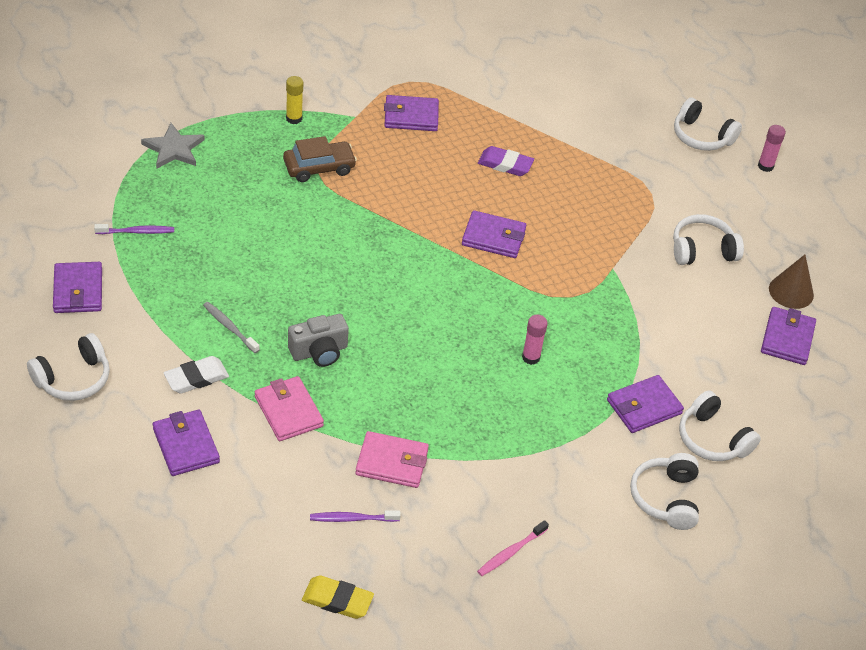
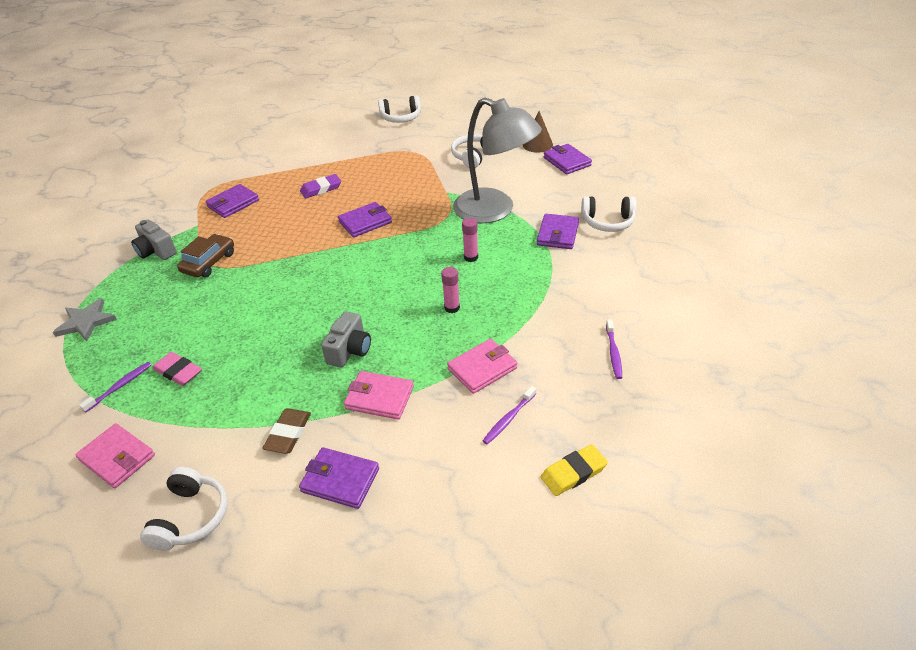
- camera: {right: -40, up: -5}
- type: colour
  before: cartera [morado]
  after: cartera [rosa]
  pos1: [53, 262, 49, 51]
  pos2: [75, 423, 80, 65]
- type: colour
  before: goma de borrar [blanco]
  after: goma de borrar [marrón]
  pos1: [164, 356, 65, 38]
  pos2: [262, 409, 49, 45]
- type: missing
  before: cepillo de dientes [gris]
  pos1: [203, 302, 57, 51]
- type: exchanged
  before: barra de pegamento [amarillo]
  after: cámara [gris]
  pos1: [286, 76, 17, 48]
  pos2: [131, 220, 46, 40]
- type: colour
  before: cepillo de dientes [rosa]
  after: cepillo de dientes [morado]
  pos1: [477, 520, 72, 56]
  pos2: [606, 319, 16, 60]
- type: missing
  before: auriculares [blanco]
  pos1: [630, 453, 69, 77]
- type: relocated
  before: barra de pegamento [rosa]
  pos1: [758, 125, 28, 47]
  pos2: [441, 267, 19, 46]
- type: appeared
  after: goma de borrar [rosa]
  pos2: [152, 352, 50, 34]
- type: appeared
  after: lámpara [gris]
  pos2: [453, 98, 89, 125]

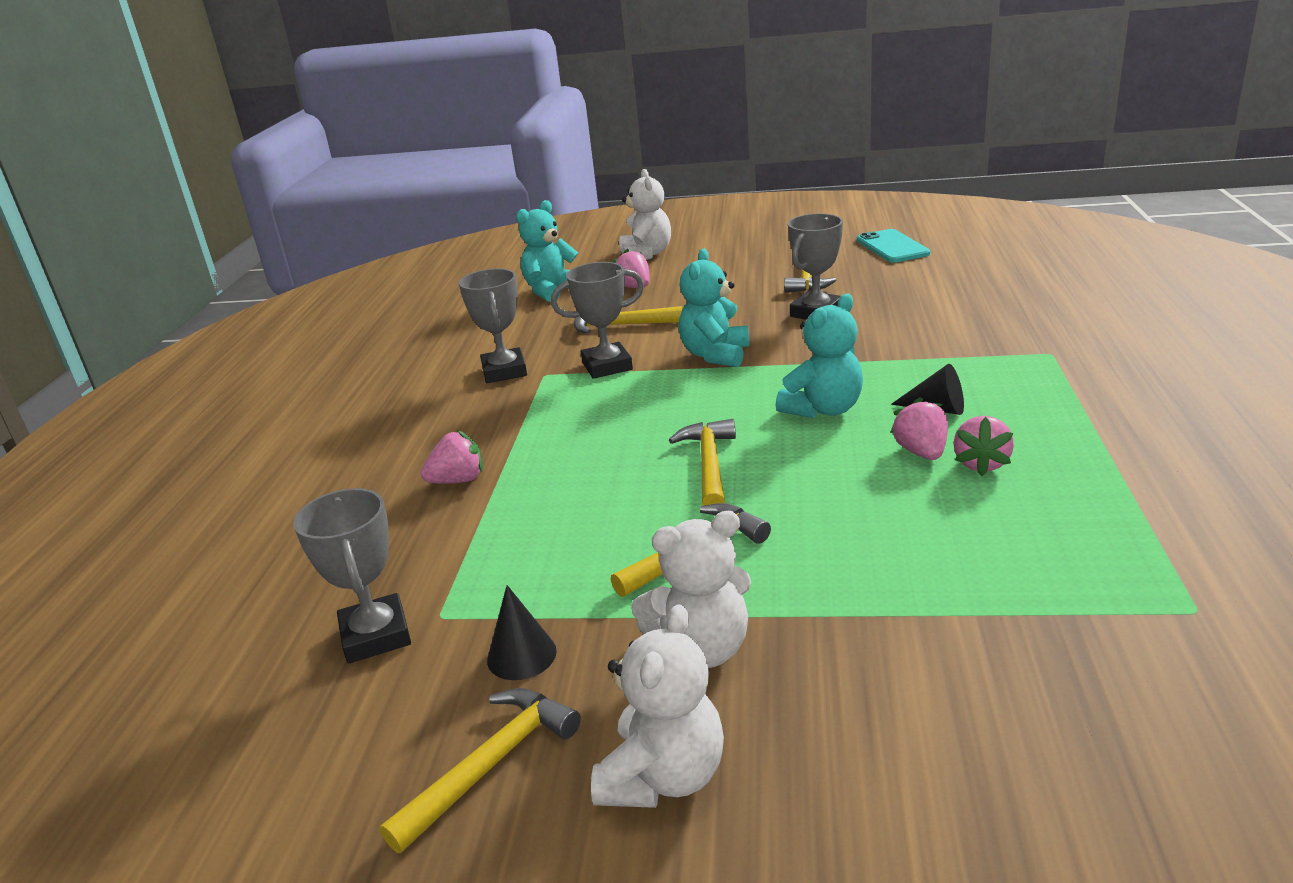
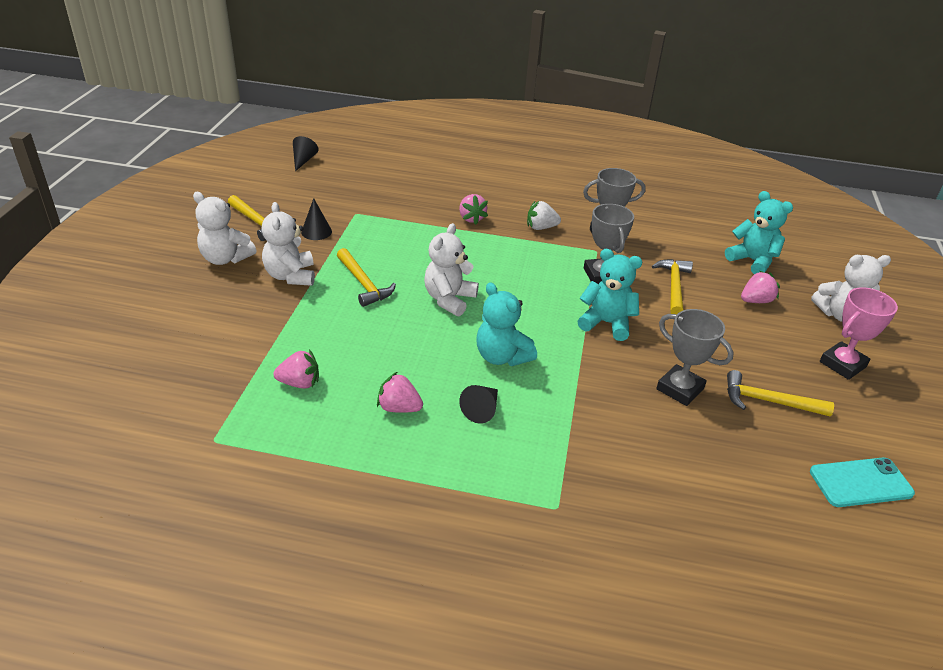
- camera: {right: 90, up: 10}
- type: missing
  before: trofeo [gris]
  pos1: [293, 488, 118, 175]
- type: exchanged
  before: martillo [amarillo]
  after: osito [blanco]
  pos1: [669, 419, 67, 87]
  pos2: [424, 223, 55, 93]
- type: relocated
  before: fresa [rosa]
  pos1: [890, 397, 58, 63]
  pos2: [273, 349, 46, 40]
- type: appeared
  after: cono [negro]
  pos2: [293, 136, 25, 35]
- type: appeared
  after: fresa [blanco]
  pos2: [527, 201, 34, 29]
- type: appeared
  after: trofeo [rosa]
  pos2: [820, 287, 78, 93]

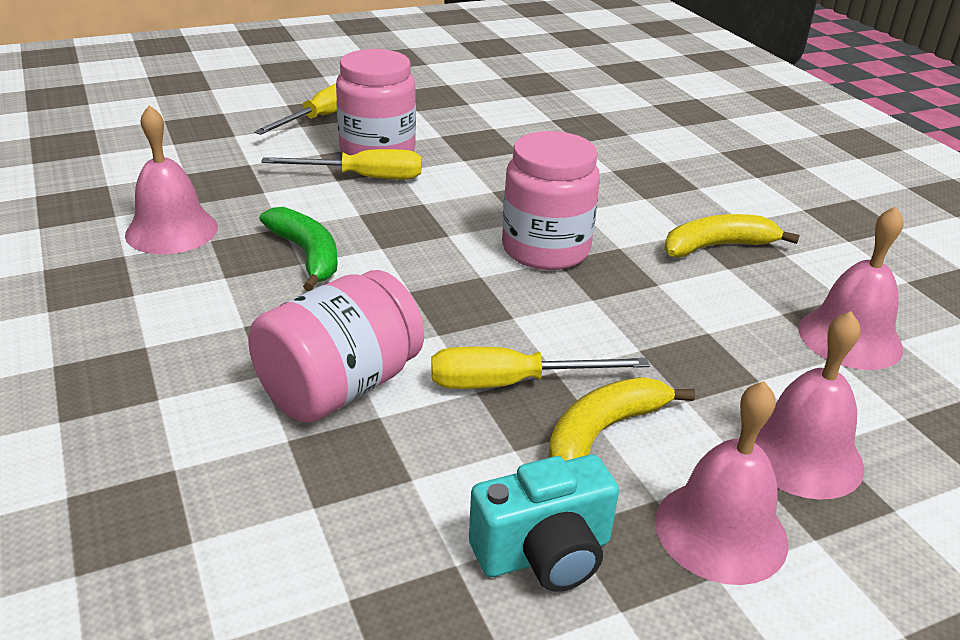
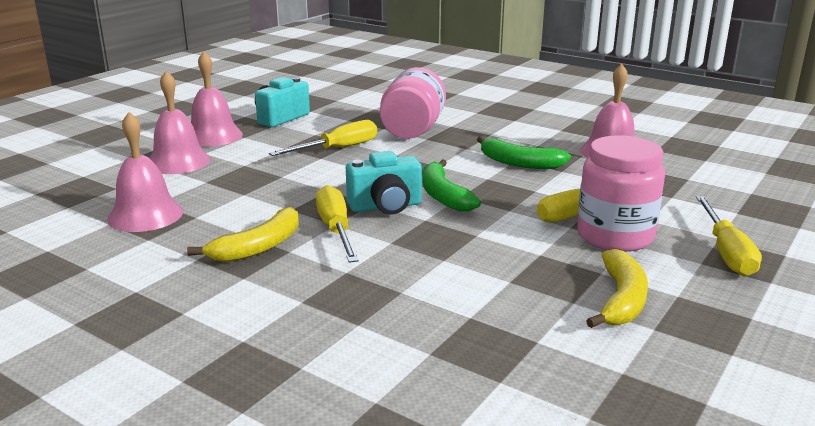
- camera: {right: 150, up: -10}
- type: exchanged
  before: tarro [rosa]
  after: cámara [turquesa]
  pos1: [502, 131, 98, 139]
  pos2: [346, 151, 76, 63]
- type: relocated
  before: plátano [amarillo]
  pos1: [549, 377, 146, 84]
  pos2: [586, 249, 62, 79]
- type: appeared
  after: destornillador [amarillo]
  pos2: [316, 185, 42, 78]
- type: appeared
  after: plátano [verde]
  pos2: [422, 159, 59, 53]

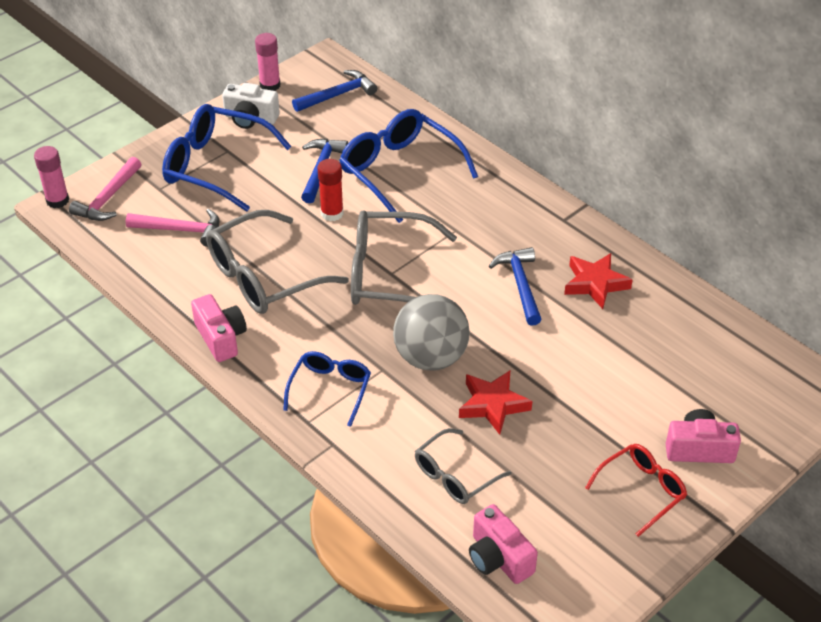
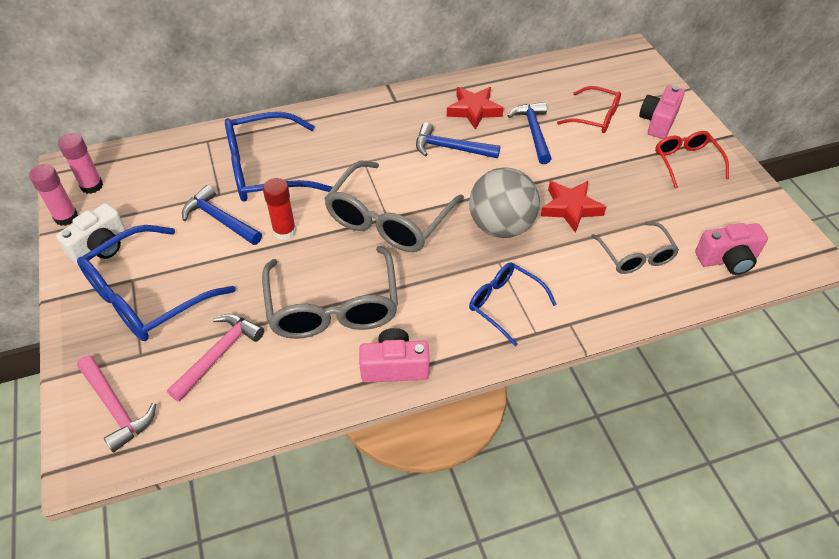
- camera: {right: -65, up: 5}
- type: relocated
  before: barra de pegamento [rosa]
  pos1: [34, 146, 35, 62]
  pos2: [58, 133, 45, 61]
- type: relocated
  before: martillo [azul]
  pos1: [292, 70, 85, 42]
  pos2: [508, 102, 43, 62]
- type: appeared
  after: gafas [rojo]
  pos2: [557, 86, 64, 47]

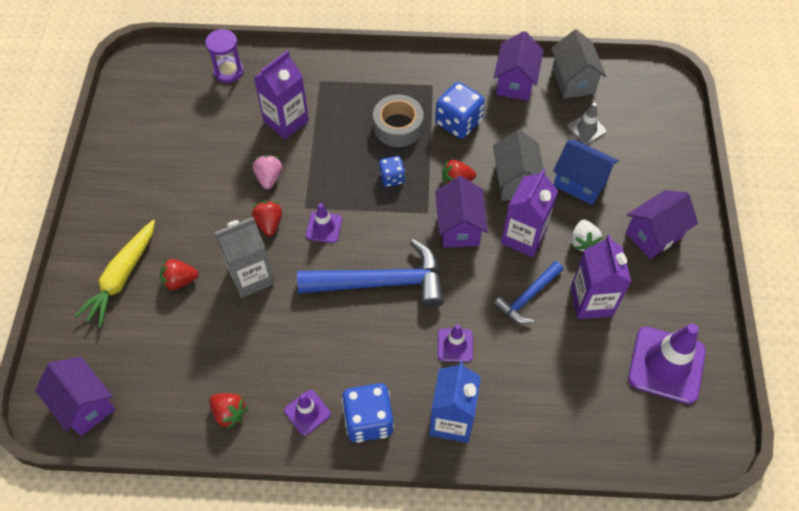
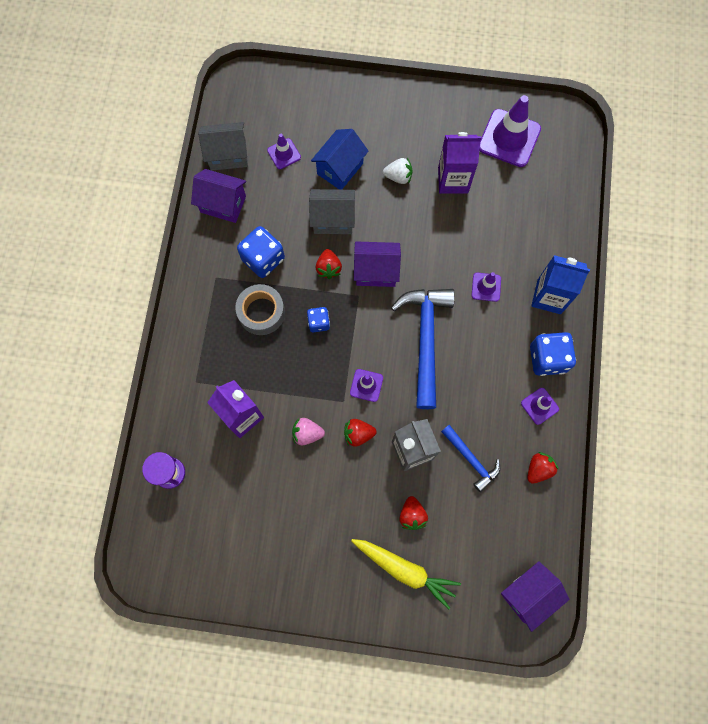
- camera: {right: -85, up: 15}
- type: relocated
  before: martillo [azul]
  pos1: [493, 261, 71, 63]
  pos2: [441, 425, 60, 67]
- type: missing
  before: cartón de leche [morado]
  pos1: [501, 169, 57, 88]
- type: colour
  before: cono de tráfico [gris]
  after: cono de tráfico [morado]
  pos1: [567, 103, 40, 42]
  pos2: [267, 134, 34, 35]
- type: missing
  before: casa [morado]
  pos1: [626, 190, 72, 69]

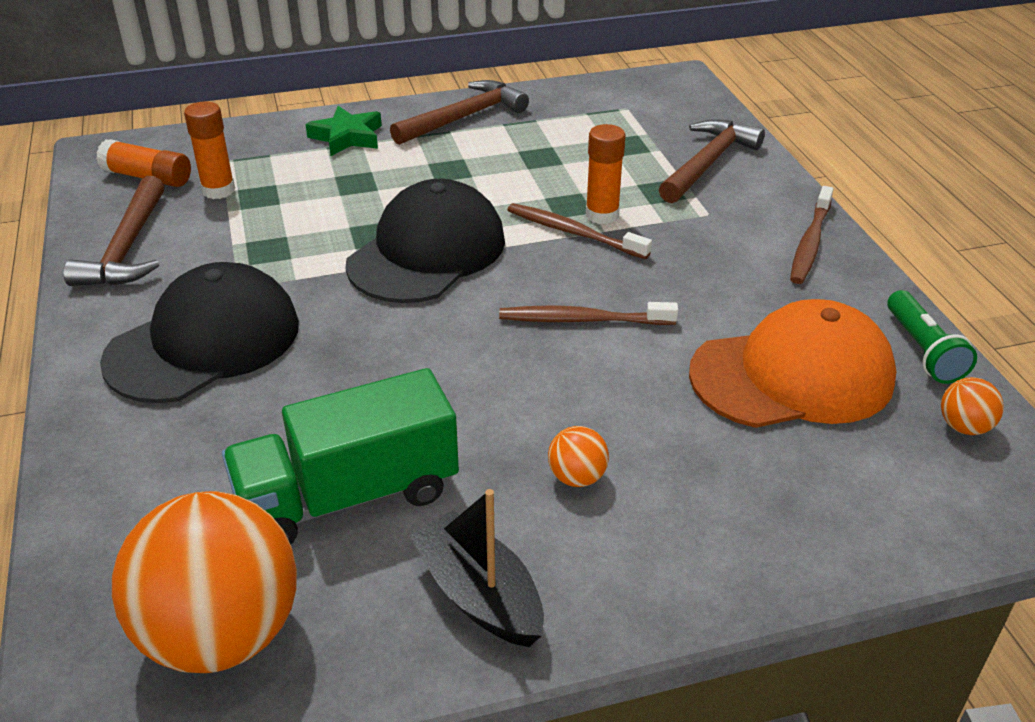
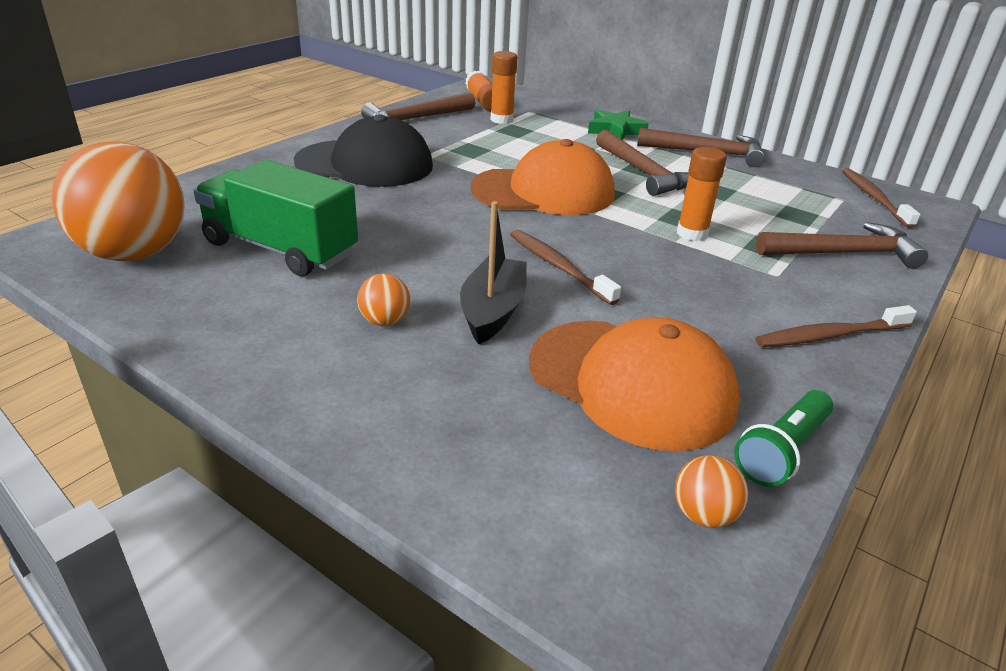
- camera: {right: 50, up: -5}
- type: colour
  before: gorra [negro]
  after: gorra [naranja]
  pos1: [346, 179, 159, 124]
  pos2: [470, 139, 145, 76]
- type: relocated
  before: barco [negro]
  pos1: [409, 489, 135, 158]
  pos2: [460, 201, 67, 143]
- type: relocated
  before: cepillo de dientes [marrón]
  pos1: [507, 203, 145, 56]
  pos2: [842, 168, 78, 60]
- type: appeared
  after: martillo [marrón]
  pos2: [596, 130, 93, 66]

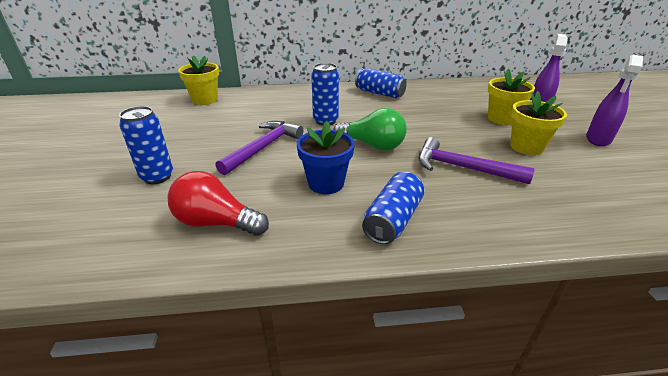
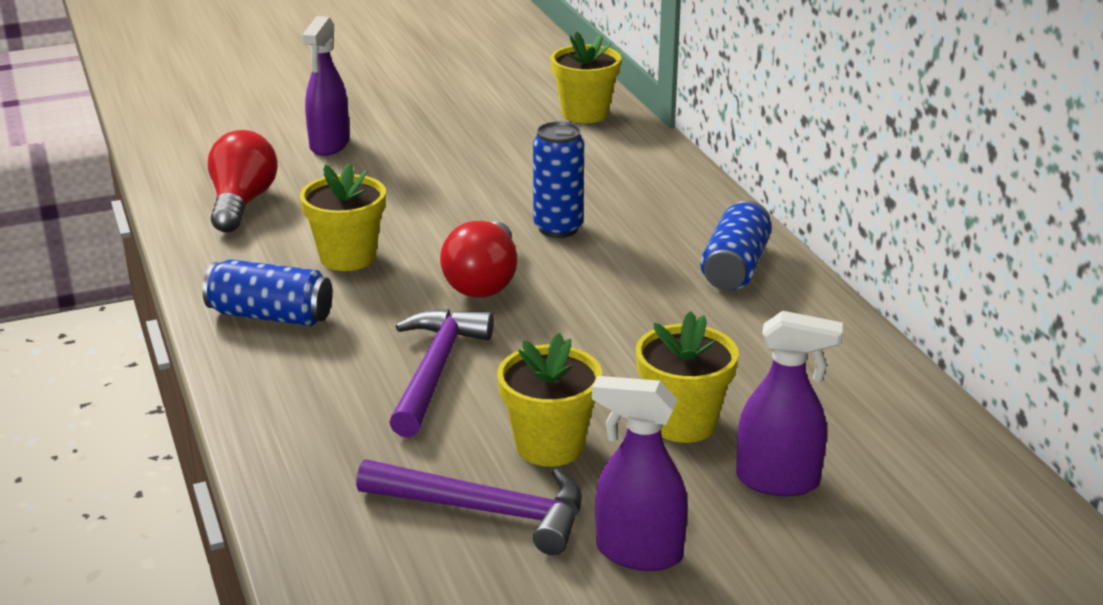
- camera: {right: 75, up: -5}
- type: exchanged
  before: lata [azul]
  after: pulverizador [morado]
  pos1: [119, 106, 54, 78]
  pos2: [302, 16, 48, 140]
- type: relocated
  before: martillo [morado]
  pos1: [215, 121, 88, 54]
  pos2: [356, 459, 226, 96]
- type: colour
  before: maceta [azul]
  after: maceta [amarillo]
  pos1: [297, 121, 58, 73]
  pos2: [300, 163, 86, 108]
- type: colour
  before: bombilla [verde]
  after: bombilla [rojo]
  pos1: [333, 108, 74, 43]
  pos2: [440, 221, 77, 77]

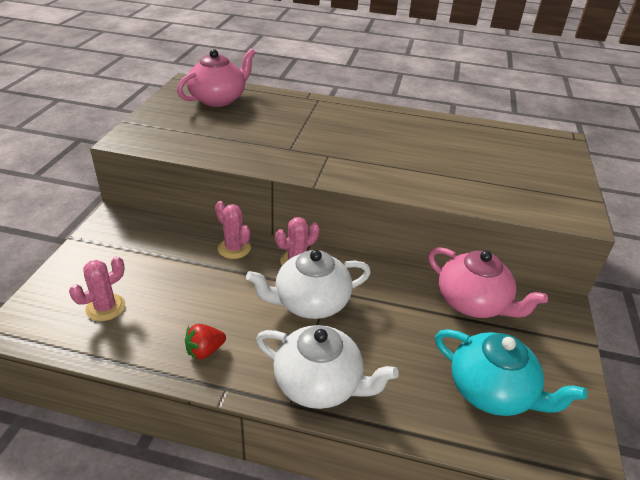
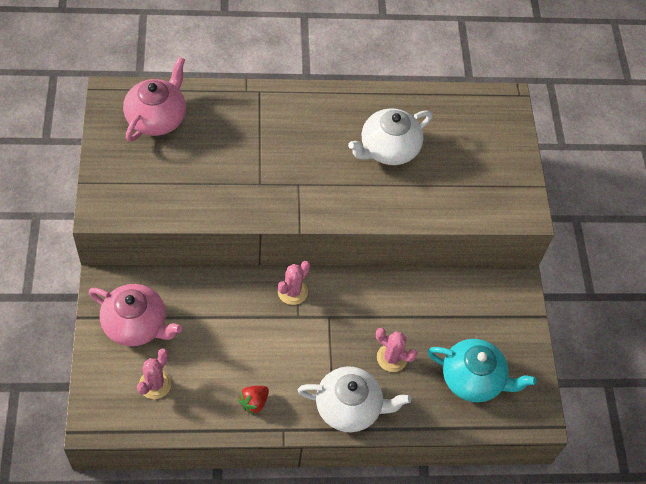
- camera: {right: -20, up: 20}
- type: relocated
  before: cactus [rosa]
  pos1: [215, 201, 36, 58]
  pos2: [376, 328, 42, 44]
- type: relocated
  before: tetera [blanco]
  pos1: [246, 250, 125, 69]
  pos2: [348, 108, 84, 57]
- type: relocated
  before: tetera [rosa]
  pos1: [428, 247, 120, 71]
  pos2: [89, 284, 93, 62]

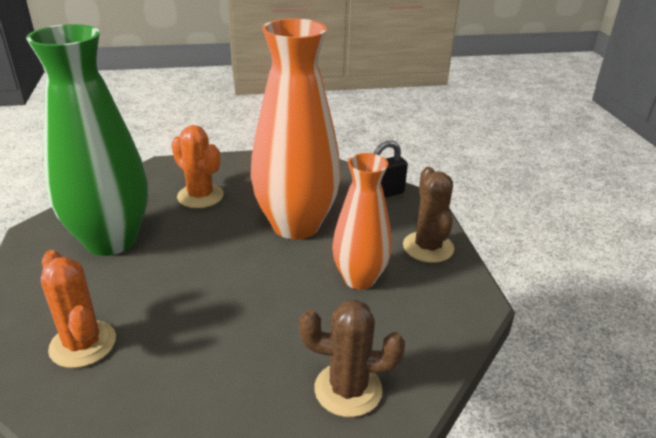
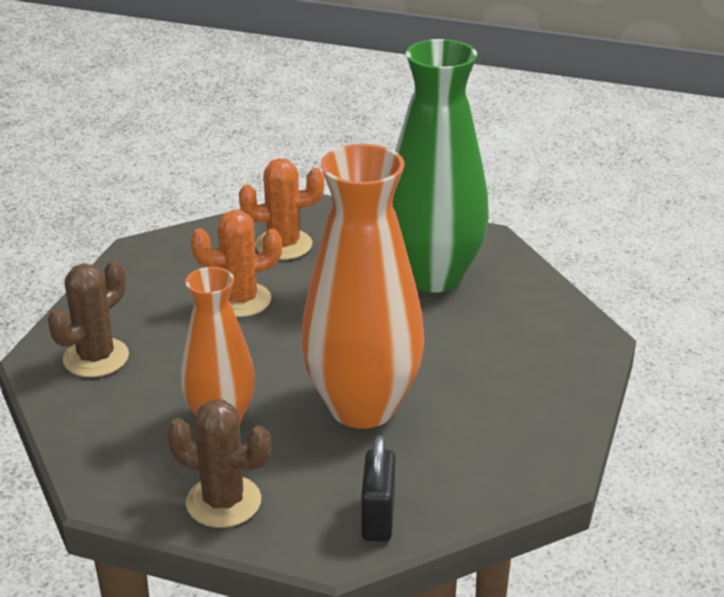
- camera: {right: 120, up: 0}
- type: relocated
  before: cactus [naranja]
  pos1: [171, 125, 53, 83]
  pos2: [190, 210, 92, 107]

